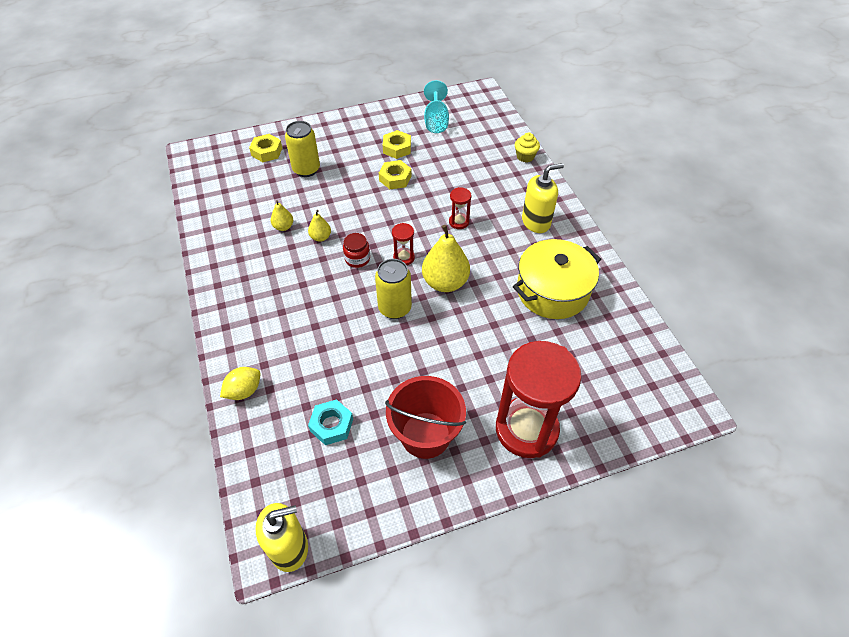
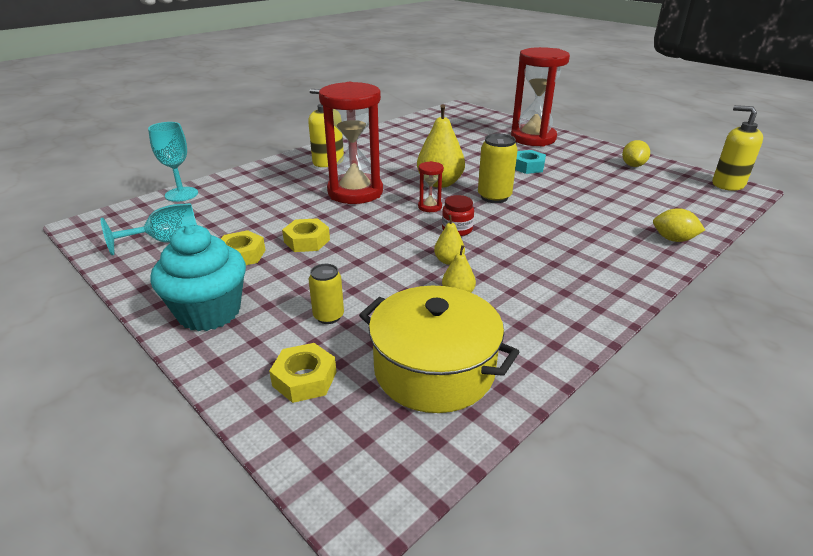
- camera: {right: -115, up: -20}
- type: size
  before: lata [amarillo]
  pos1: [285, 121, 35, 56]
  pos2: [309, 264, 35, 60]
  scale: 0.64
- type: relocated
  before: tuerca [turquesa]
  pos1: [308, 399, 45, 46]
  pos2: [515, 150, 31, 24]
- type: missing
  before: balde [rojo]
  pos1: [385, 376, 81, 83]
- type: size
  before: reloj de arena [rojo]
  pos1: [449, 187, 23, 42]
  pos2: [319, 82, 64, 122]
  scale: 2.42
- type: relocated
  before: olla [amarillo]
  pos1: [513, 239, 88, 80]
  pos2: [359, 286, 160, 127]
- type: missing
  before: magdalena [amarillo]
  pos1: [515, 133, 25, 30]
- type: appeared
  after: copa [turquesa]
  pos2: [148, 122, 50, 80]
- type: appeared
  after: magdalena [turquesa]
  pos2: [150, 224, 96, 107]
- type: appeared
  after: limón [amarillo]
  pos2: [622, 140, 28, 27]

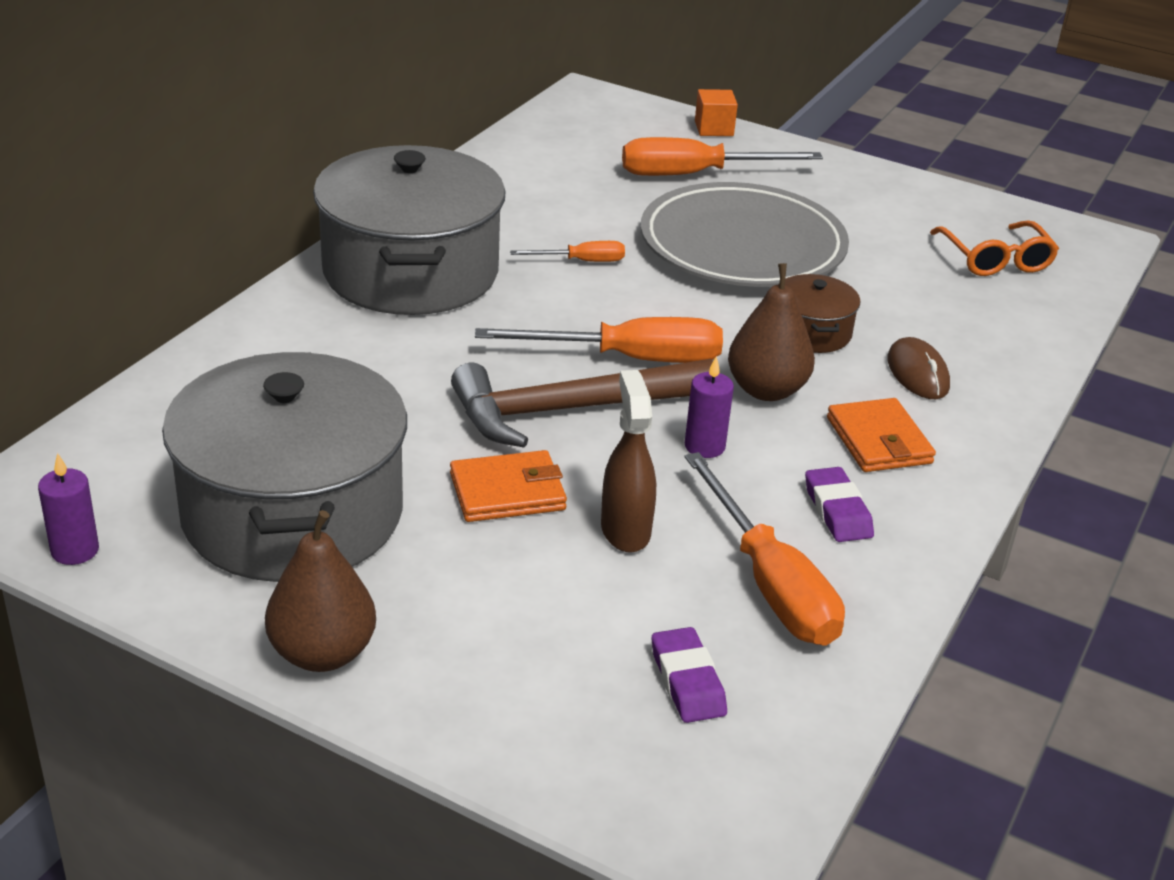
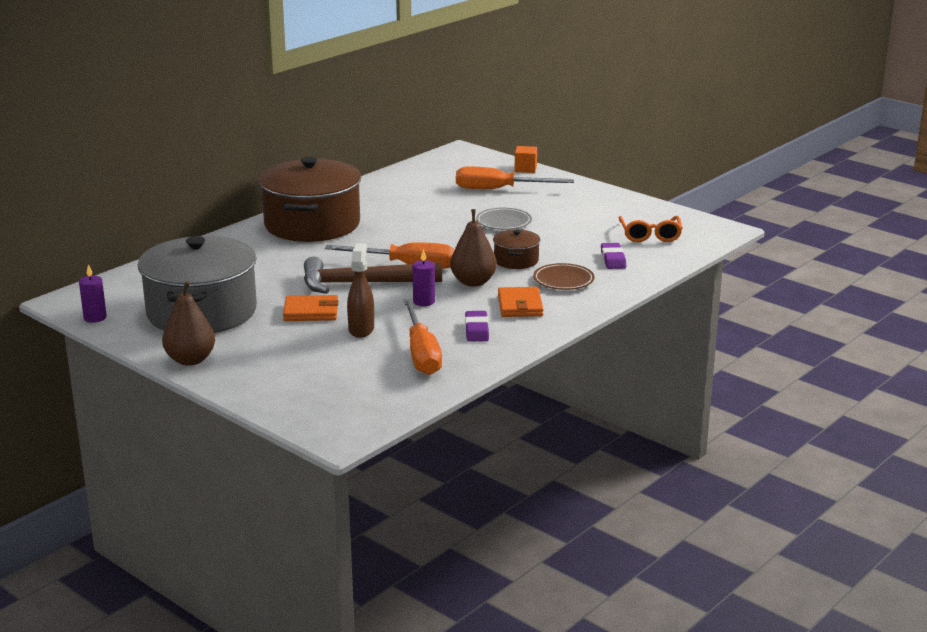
- camera: {right: 15, up: -10}
- type: colour
  before: olla [gris]
  after: olla [marrón]
  pos1: [313, 145, 192, 170]
  pos2: [259, 157, 102, 85]
- type: missing
  before: destornillador [naranja]
  pos1: [510, 241, 115, 21]
- type: size
  before: plato [gris]
  pos1: [641, 182, 208, 105]
  pos2: [476, 208, 56, 22]
  scale: 0.47
- type: relocated
  before: goma de borrar [morado]
  pos1: [652, 627, 75, 96]
  pos2: [601, 243, 25, 26]
- type: exchanged
  before: ratón [marrón]
  after: plato [marrón]
  pos1: [887, 337, 63, 62]
  pos2: [533, 263, 62, 27]

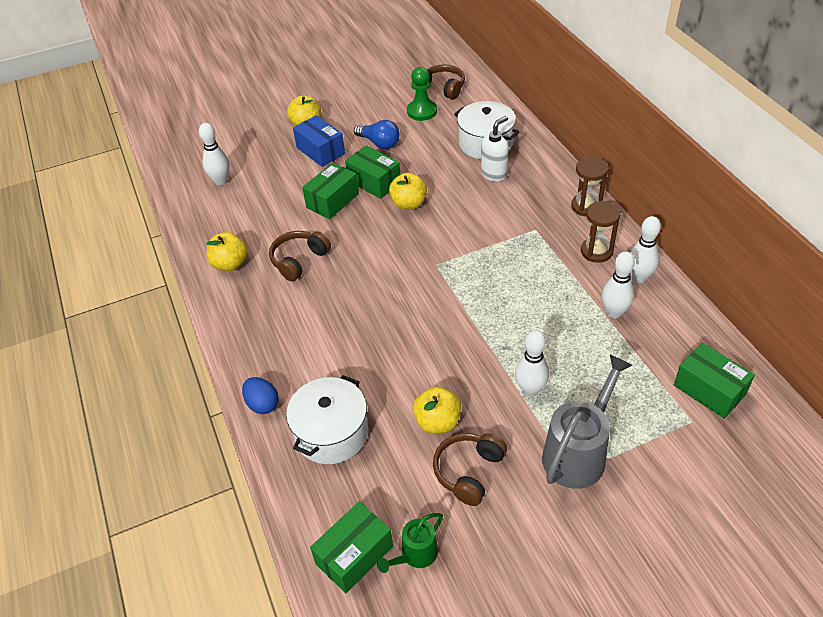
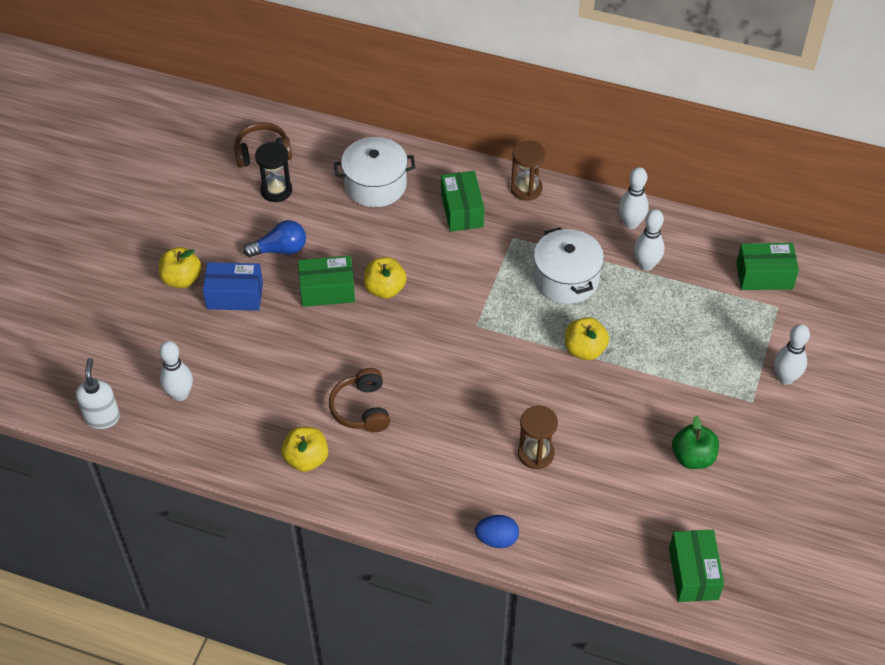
- camera: {right: -50, up: 5}
- type: relocated
  before: olla [blanco]
  pos1: [286, 375, 82, 89]
  pos2: [534, 227, 70, 77]
- type: relocated
  before: caja [verde]
  pos1: [302, 163, 57, 56]
  pos2: [441, 171, 43, 61]
- type: missing
  before: regadera [verde]
  pos1: [377, 513, 66, 60]
- type: exchanged
  before: peón [verde]
  after: reloj de arena [negro]
  pos1: [407, 67, 30, 54]
  pos2: [255, 142, 37, 60]
- type: relocated
  before: manzana [amarillo]
  pos1: [413, 386, 48, 48]
  pos2: [565, 317, 44, 43]
- type: exchanged
  before: auriculares [marrón]
  after: manzana [verde]
  pos1: [433, 433, 74, 73]
  pos2: [672, 416, 47, 53]
- type: relocated
  before: dispensador de jabón [blanco]
  pos1: [481, 116, 28, 66]
  pos2: [76, 358, 44, 71]
- type: relocated
  before: bolo [blanco]
  pos1: [515, 330, 34, 67]
  pos2: [774, 324, 36, 61]
- type: missing
  before: regadera [gris]
  pos1: [542, 355, 90, 134]
- type: relocated
  before: reloj de arena [marrón]
  pos1: [581, 201, 40, 62]
  pos2: [518, 406, 40, 63]

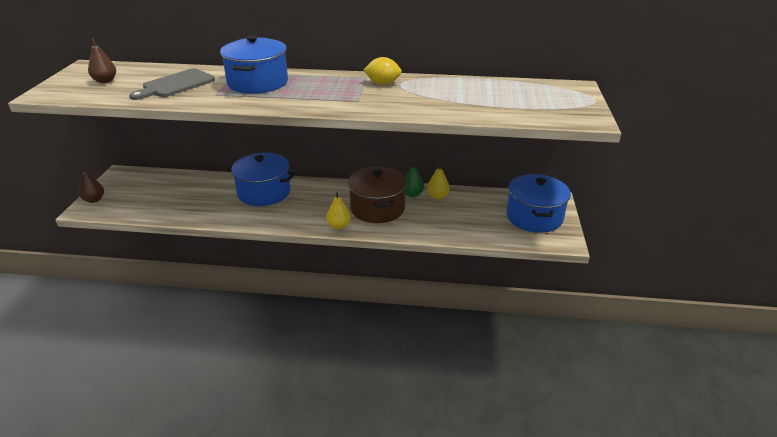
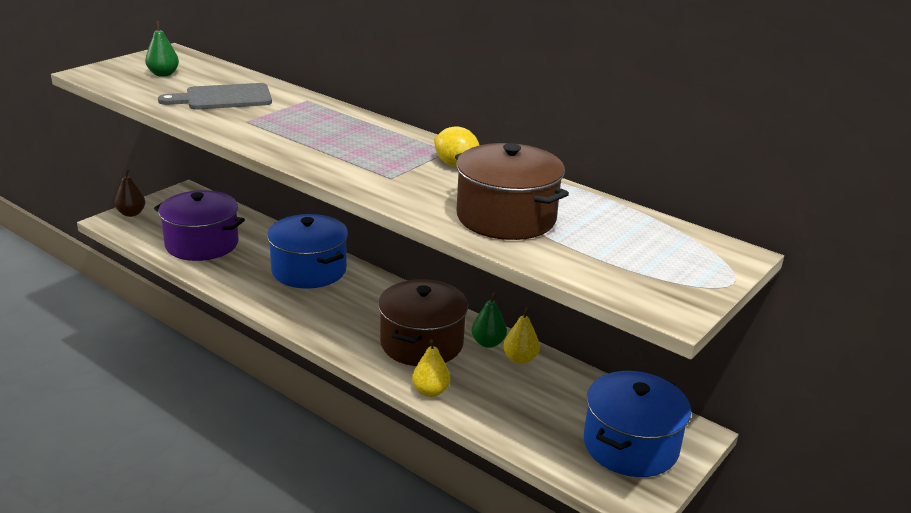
- camera: {right: 30, up: -5}
- type: colour
  before: pera [marrón]
  after: pera [verde]
  pos1: [88, 38, 28, 45]
  pos2: [145, 21, 34, 56]
- type: missing
  before: olla [azul]
  pos1: [220, 35, 68, 59]
- type: relocated
  before: pera [amarillo]
  pos1: [326, 192, 25, 38]
  pos2: [412, 339, 38, 58]
- type: appeared
  after: olla [morado]
  pos2: [154, 190, 91, 71]
- type: appeared
  after: olla [marrón]
  pos2: [455, 143, 114, 97]

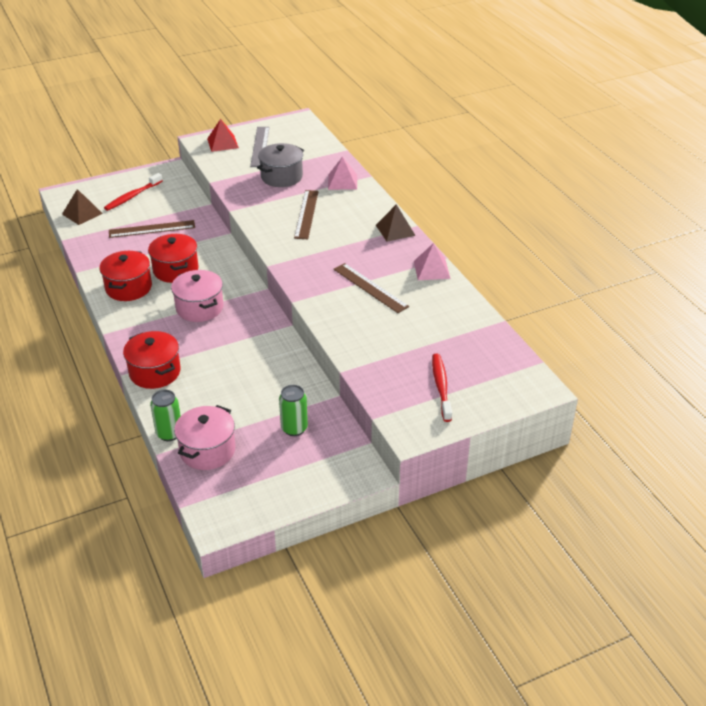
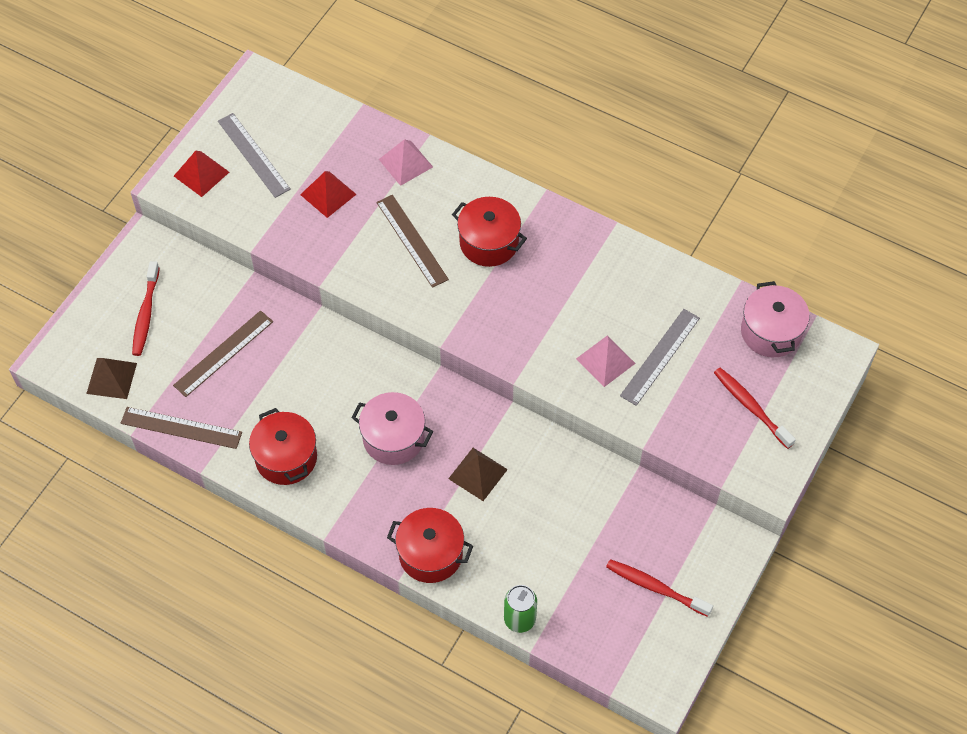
- camera: {right: -35, up: 20}
- type: relocated
  before: olla [rojo]
  pos1: [148, 234, 50, 49]
  pos2: [452, 197, 75, 70]
- type: relocated
  before: olla [rosa]
  pos1: [174, 405, 61, 65]
  pos2: [741, 281, 69, 76]
- type: exchanged
  before: olla [gris]
  after: pirámide [rojo]
  pos1: [257, 143, 47, 44]
  pos2: [300, 171, 57, 47]
- type: missing
  before: lata [verde]
  pos1: [279, 385, 29, 51]
- type: relocated
  before: regla [marrón]
  pos1: [333, 263, 76, 50]
  pos2: [121, 407, 121, 42]
- type: relocated
  before: pirámide [marrón]
  pos1: [376, 204, 40, 38]
  pos2: [448, 448, 60, 53]
- type: relocated
  before: pirámide [rosa]
  pos1: [414, 243, 36, 37]
  pos2: [576, 335, 60, 52]
- type: appeared
  after: cepillo de dientes [rojo]
  pos2: [606, 559, 107, 58]
- type: appeared
  after: regla [gris]
  pos2: [620, 309, 80, 97]

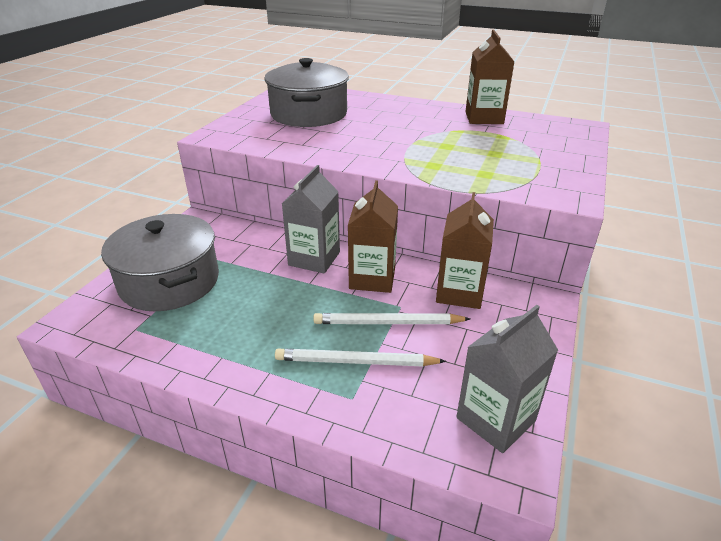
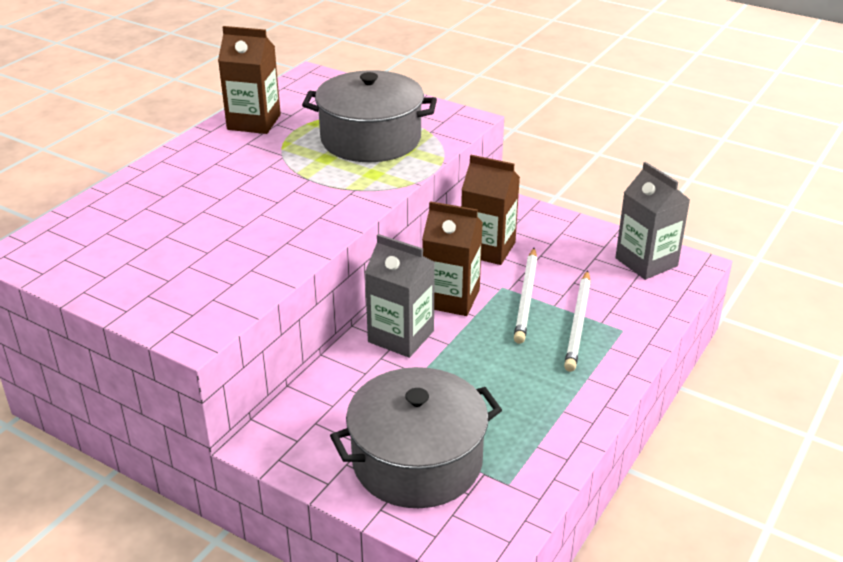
- camera: {right: -80, up: 0}
- type: relocated
  before: olla [gris]
  pos1: [265, 58, 84, 69]
  pos2: [302, 70, 135, 92]

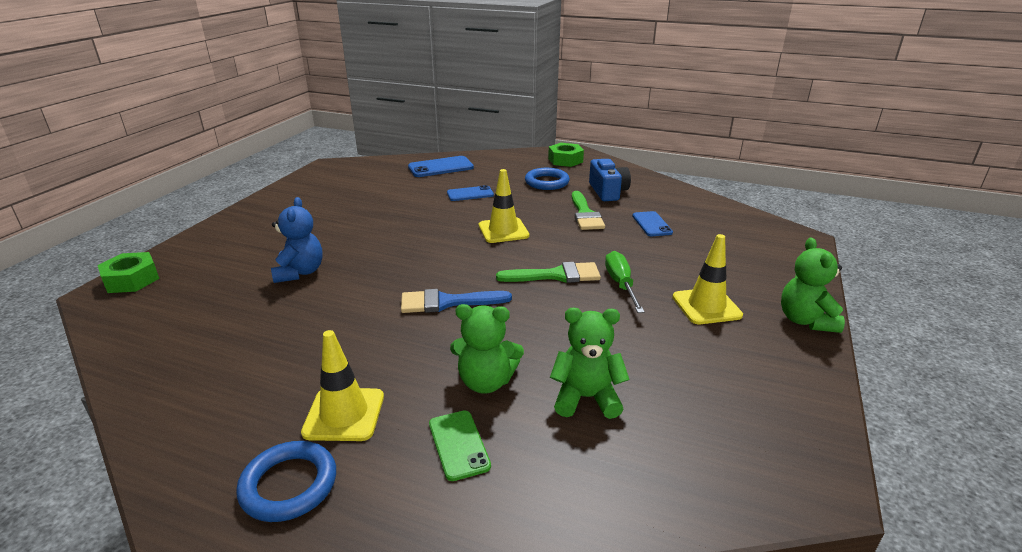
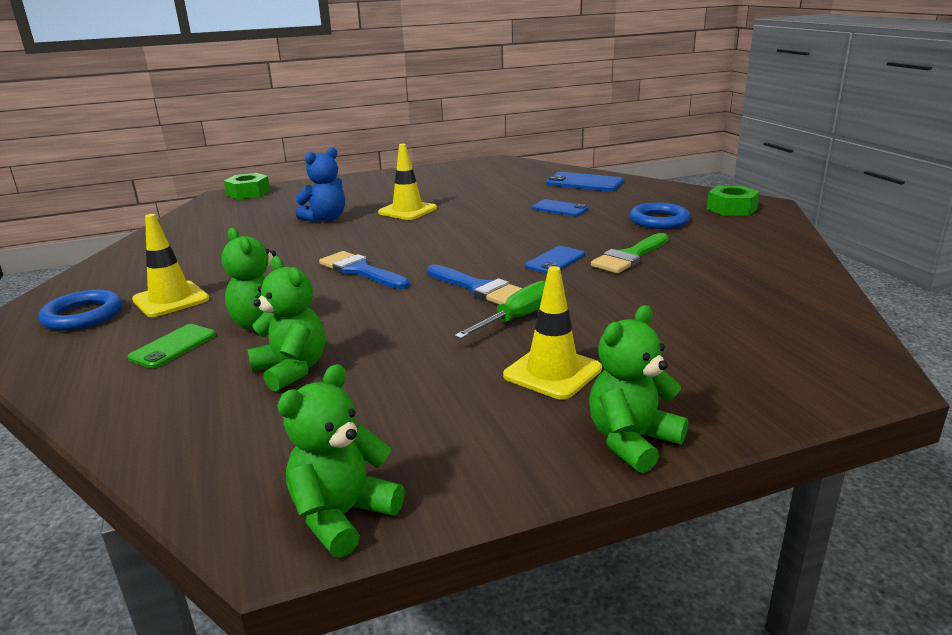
- camera: {right: 50, up: -5}
- type: relocated
  before: cono de tráfico [amarillo]
  pos1: [479, 169, 50, 74]
  pos2: [378, 144, 59, 76]
- type: colour
  before: pincel [verde]
  after: pincel [azul]
  pos1: [496, 262, 105, 21]
  pos2: [427, 265, 95, 40]
- type: missing
  before: cámara [azul]
  pos1: [589, 159, 42, 42]
- type: relocated
  before: móvil [azul]
  pos1: [632, 211, 41, 25]
  pos2: [525, 246, 60, 28]
- type: appeared
  after: osito [verde]
  pos2: [277, 364, 128, 194]

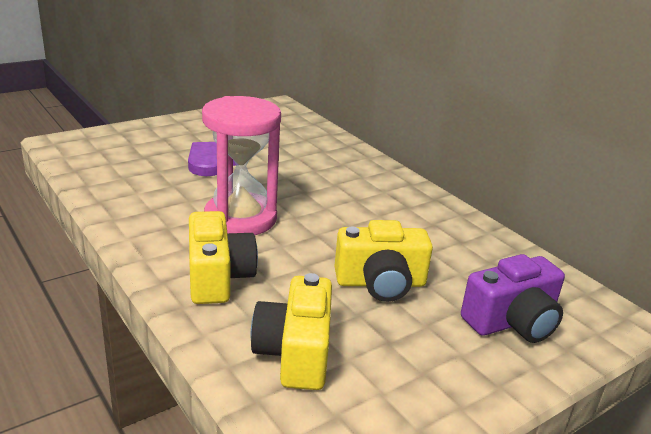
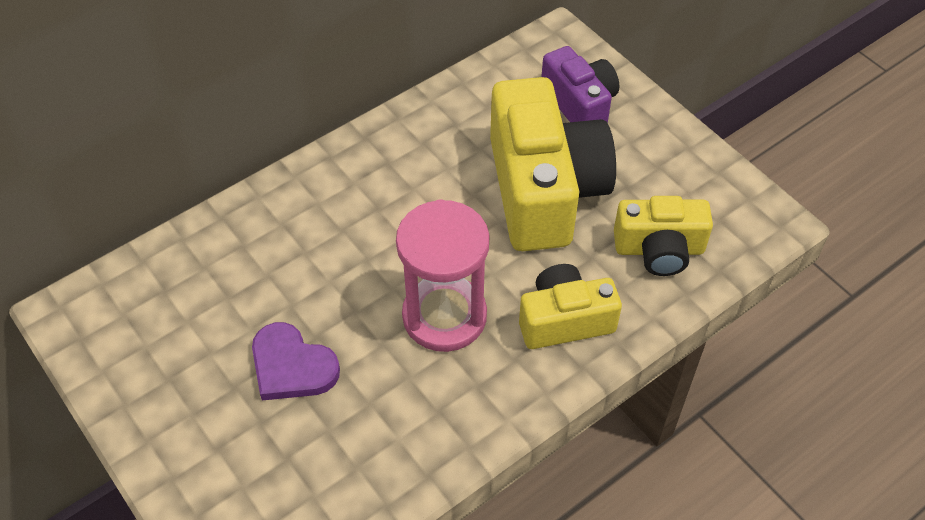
- camera: {right: -90, up: 25}
- type: size
  before: cámara [amarillo]
  pos1: [335, 220, 98, 82]
  pos2: [490, 77, 126, 174]
  scale: 1.78

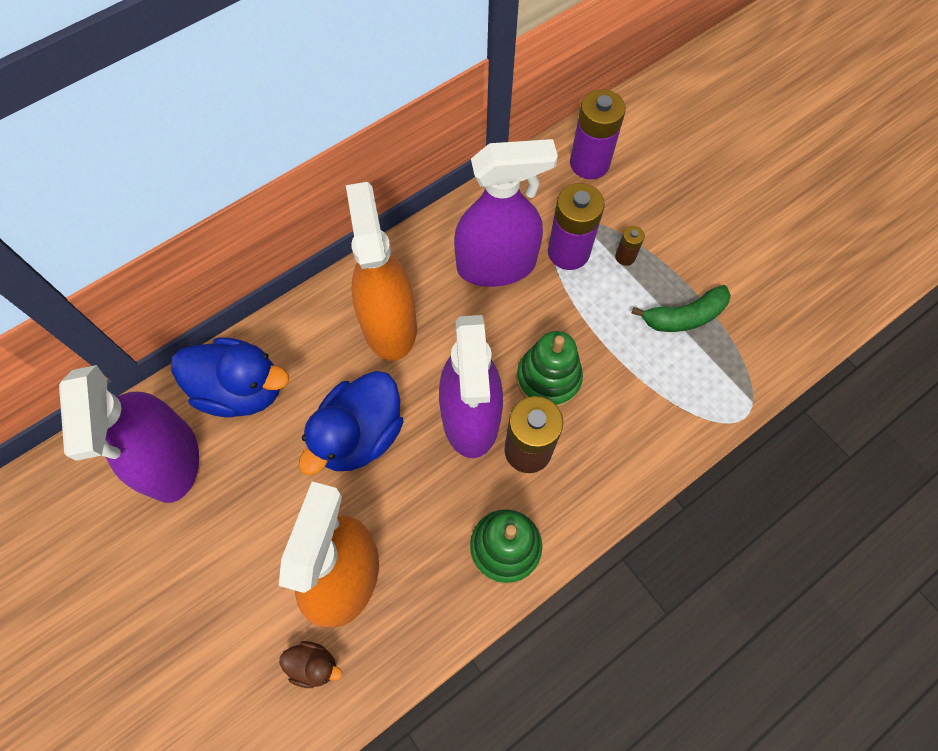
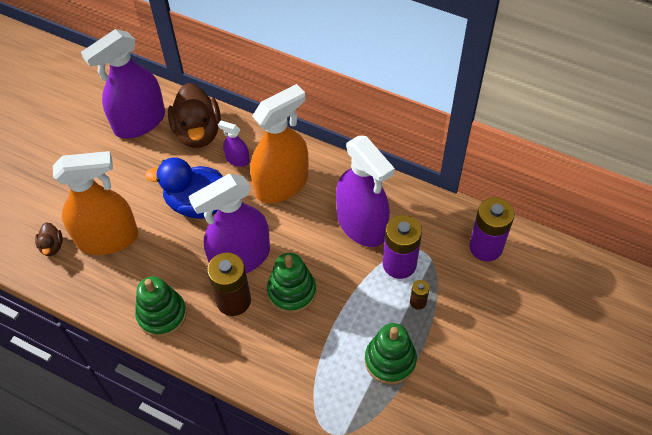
- camera: {right: 65, up: -10}
- type: colour
  before: pato [azul]
  after: pato [marrón]
  pos1: [171, 337, 118, 80]
  pos2: [168, 83, 53, 65]
- type: exchanged
  before: plátano [verde]
  after: juguete apilable [verde]
  pos1: [632, 285, 99, 47]
  pos2: [365, 323, 52, 62]
- type: appeared
  after: pulverizador [morado]
  pos2: [218, 121, 32, 46]

